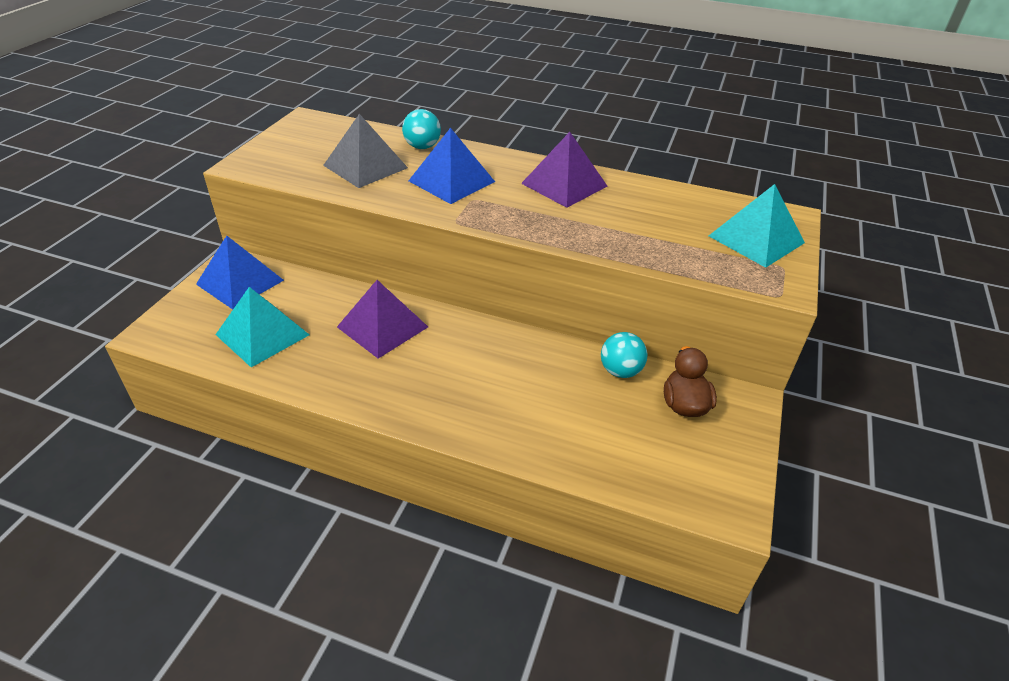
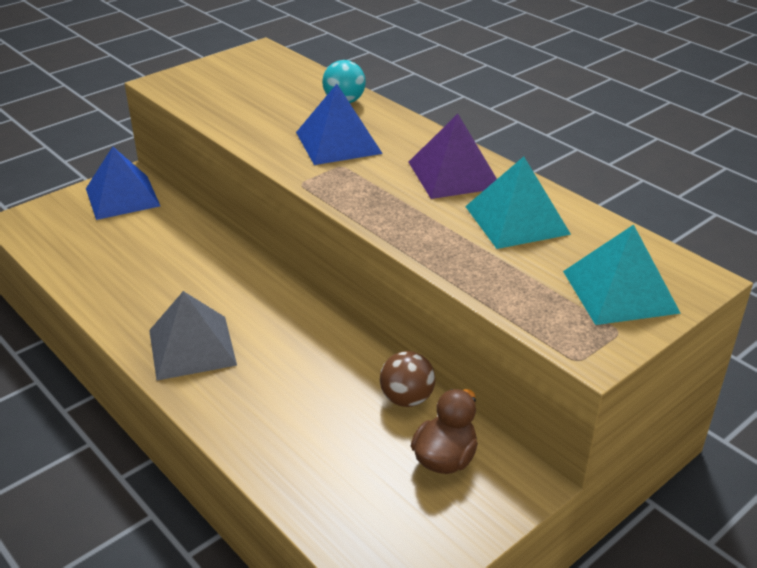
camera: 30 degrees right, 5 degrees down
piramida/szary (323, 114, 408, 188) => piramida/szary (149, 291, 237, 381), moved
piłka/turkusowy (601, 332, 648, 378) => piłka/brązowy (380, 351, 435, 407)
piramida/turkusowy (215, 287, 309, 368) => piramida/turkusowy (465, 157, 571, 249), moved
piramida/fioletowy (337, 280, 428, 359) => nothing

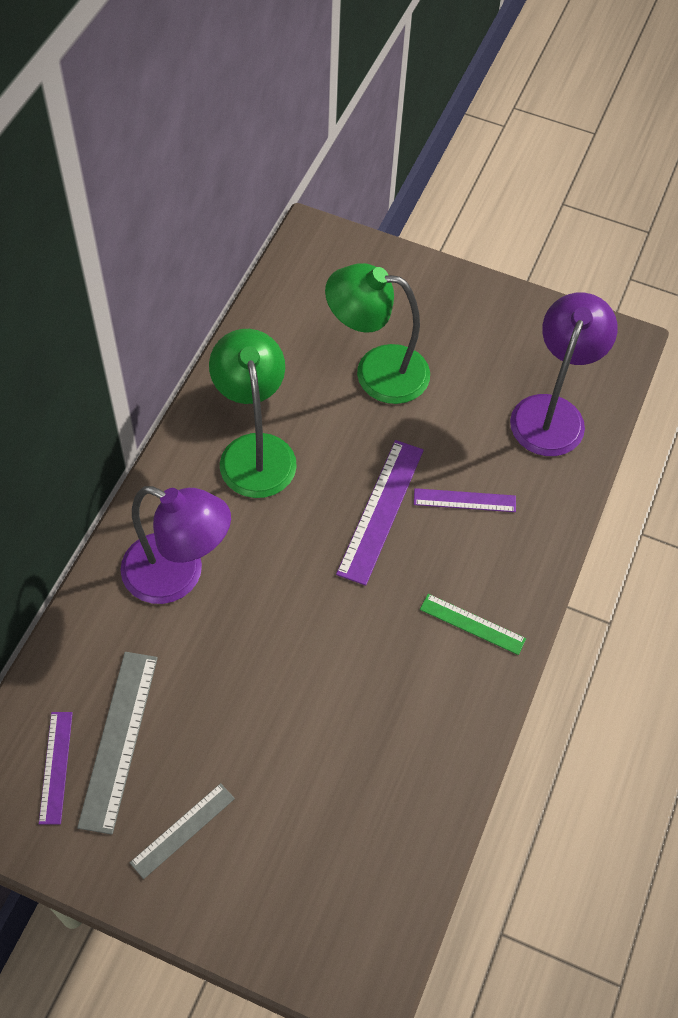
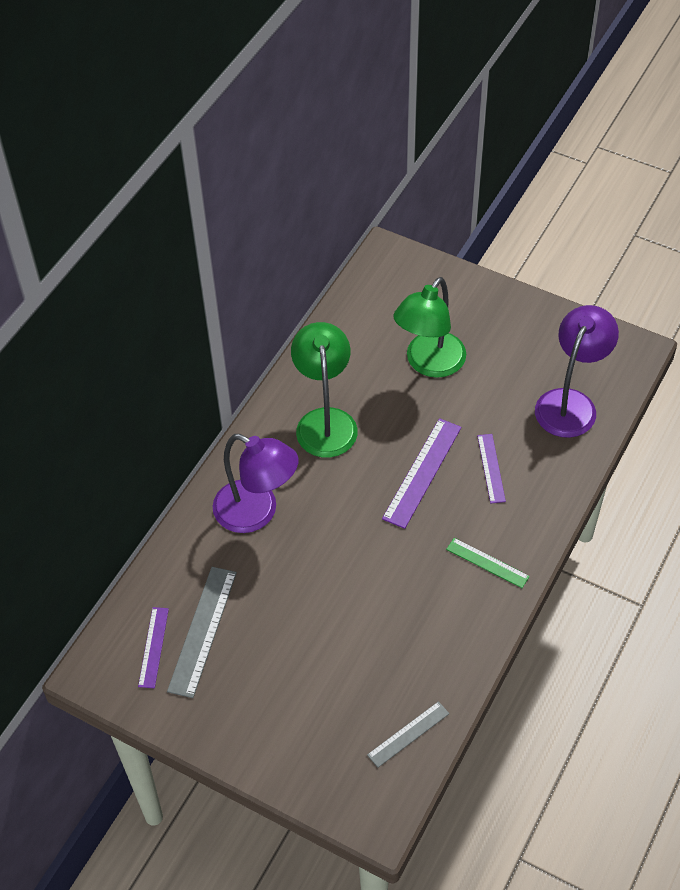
camera: 10 degrees right, 5 degrees down
linijka/szary (130, 783, 235, 879) => linijka/szary (367, 701, 450, 768), moved
lampka/zielony (325, 263, 430, 404) => lampka/zielony (393, 277, 466, 378), 75 degrees counterclockwise
linijka/fioletowy (414, 488, 516, 512) => linijka/fioletowy (477, 434, 506, 503), 75 degrees clockwise

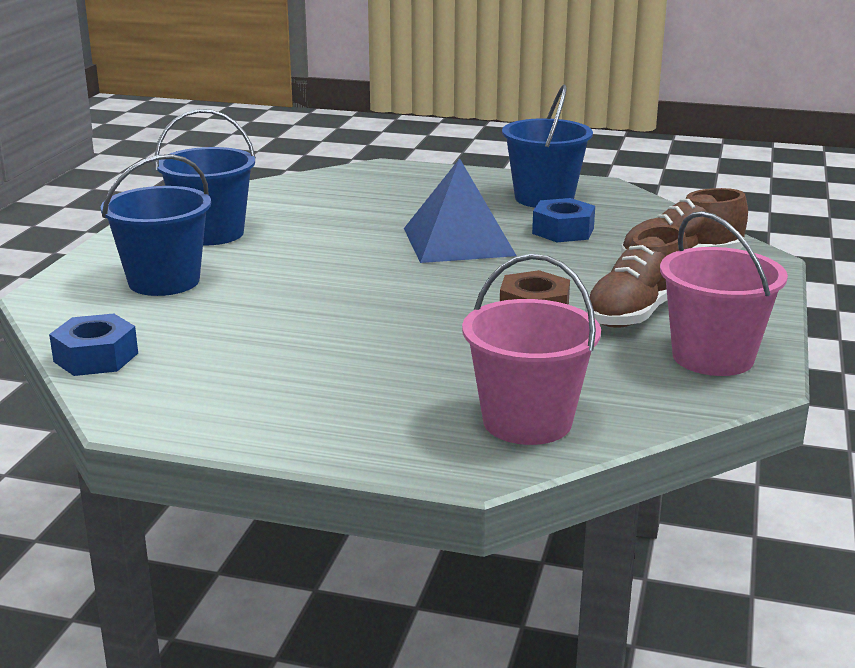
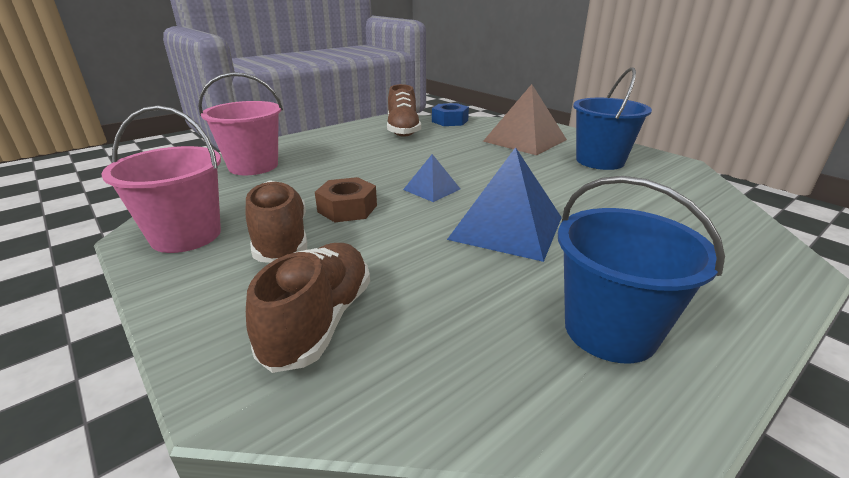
camera: 125 degrees right, 5 degrees up
nothing => but/brązowy (387, 84, 421, 137)
nothing => piramida/niebieski (403, 154, 460, 202)
wiadro/niebieski (101, 154, 211, 296) => piramida/brązowy (483, 84, 567, 156)
nakrętka/niebieski (532, 198, 595, 242) => nothing

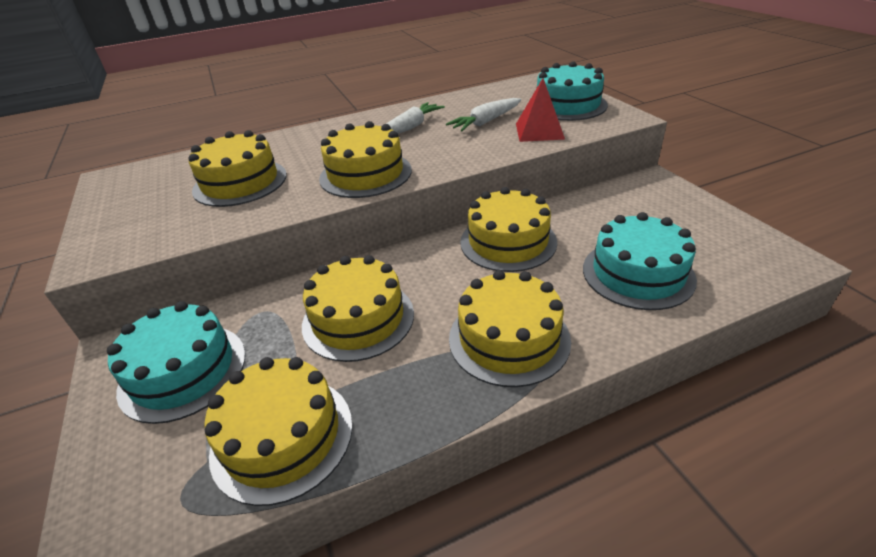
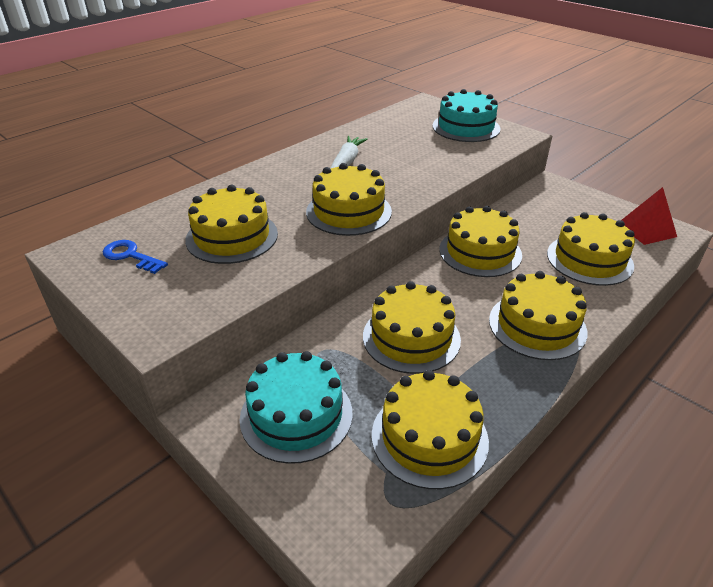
camera: 25 degrees left, 0 degrees up
nothing => klucz/niebieski (103, 240, 168, 274)
tort/turkusowy (583, 212, 697, 310) => tort/żółty (547, 212, 635, 286)
piramida/czerwony (516, 78, 565, 142) => piramida/czerwony (622, 187, 677, 245), moved
marchewka/biały (446, 98, 522, 131) => nothing

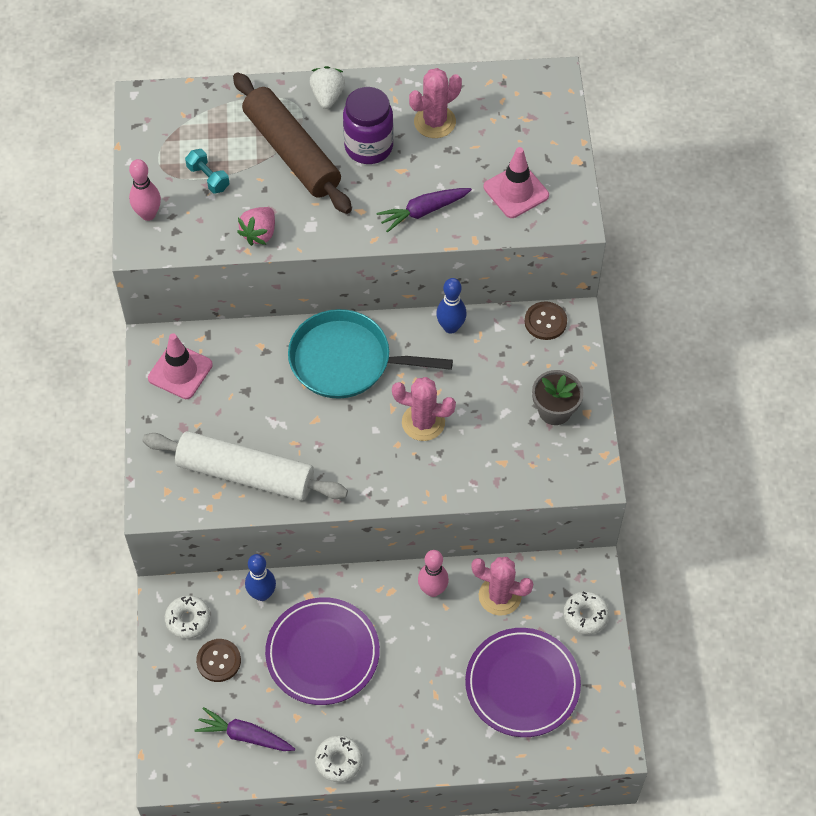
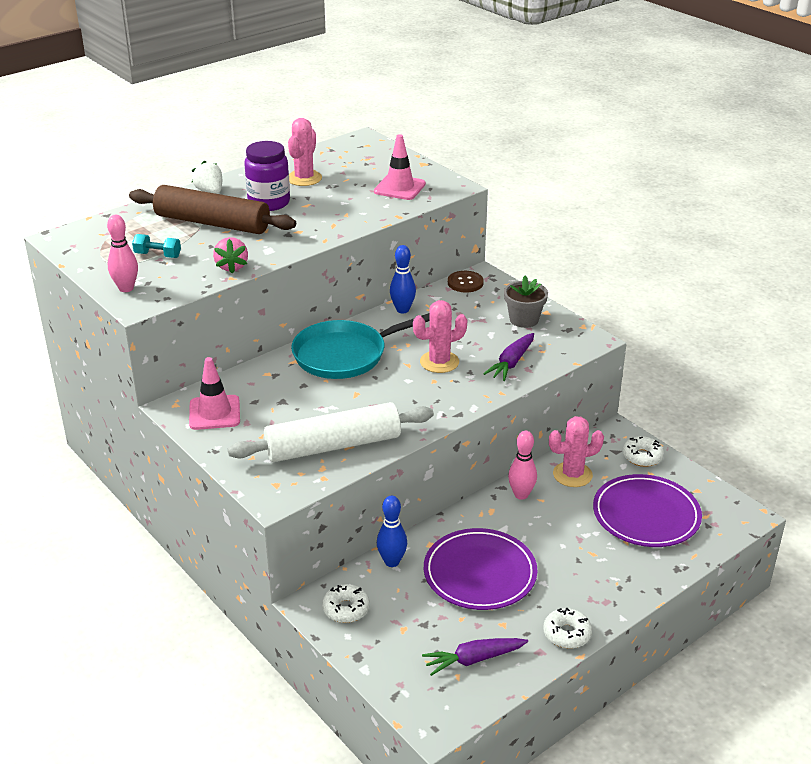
camera: 35 degrees left, 25 degrees down
marchewka/fioletowy (376, 188, 472, 233) => marchewka/fioletowy (483, 333, 534, 381), moved
guzik/brązowy (196, 639, 241, 682) => nothing

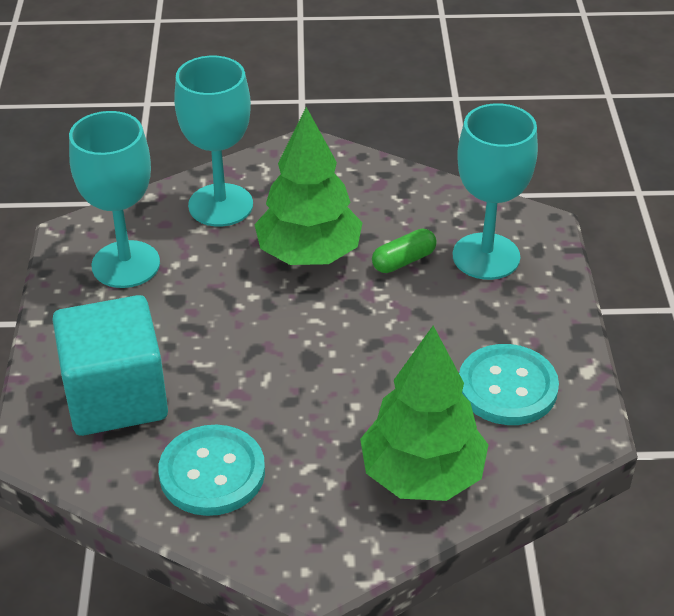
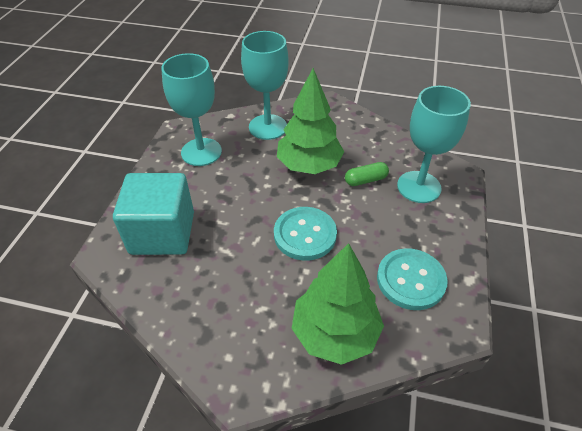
camera: 15 degrees right, 5 degrees up
guzik/turkusowy (158, 425, 265, 516) => guzik/turkusowy (274, 207, 337, 261), moved

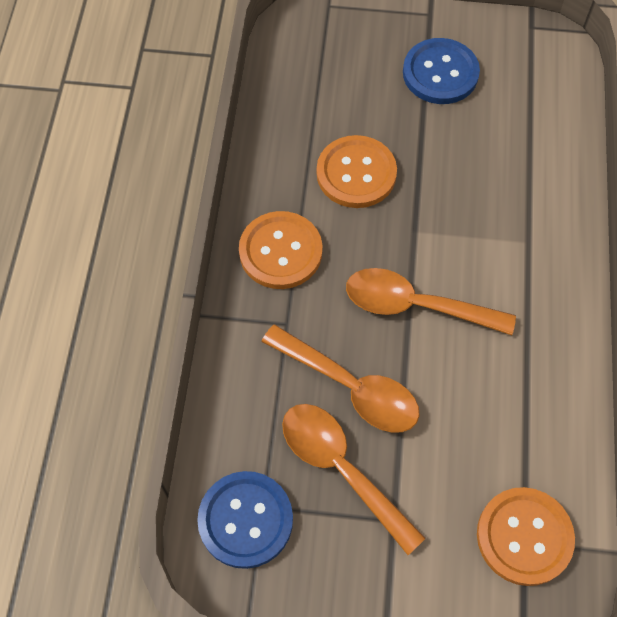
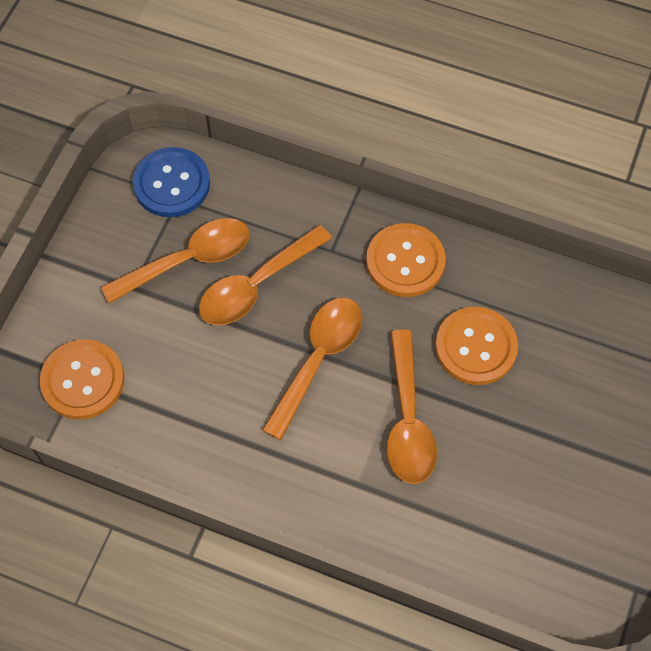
camera: 105 degrees right, 0 degrees up
nothing => łyżka/pomarańczowy (387, 329, 437, 484)
guzik/niebieski (403, 38, 480, 104) => nothing

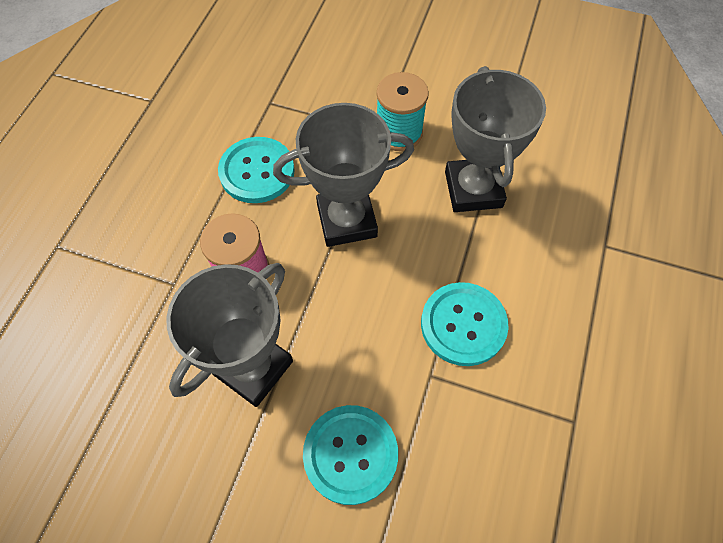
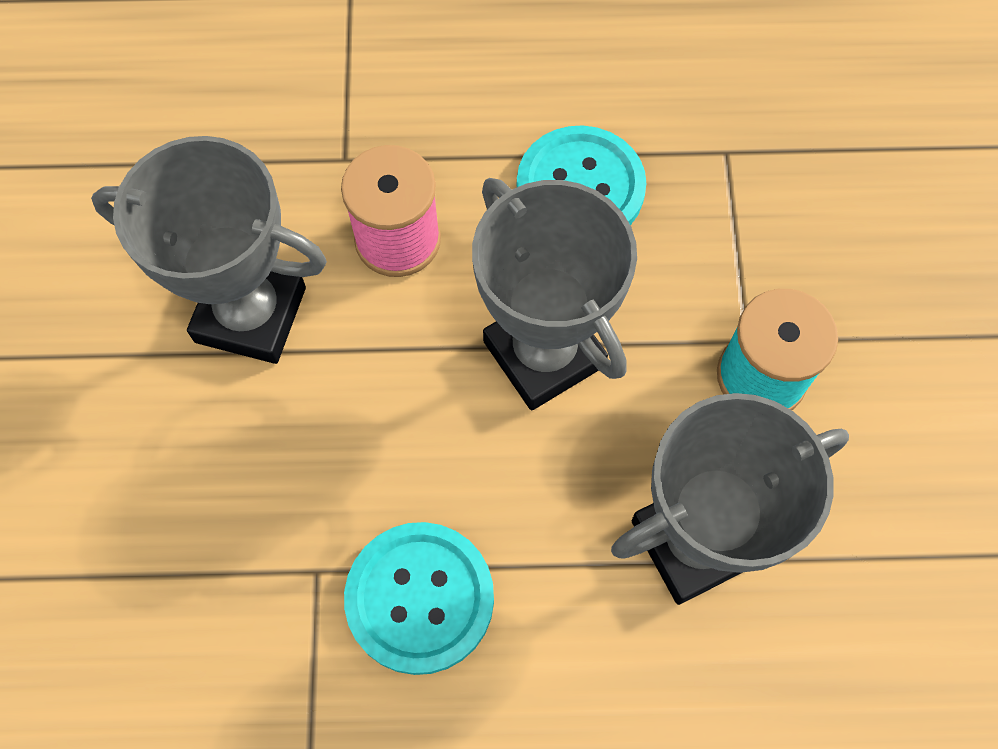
camera: 70 degrees right, 5 degrees up
guzik/turkusowy (303, 405, 398, 505) => nothing

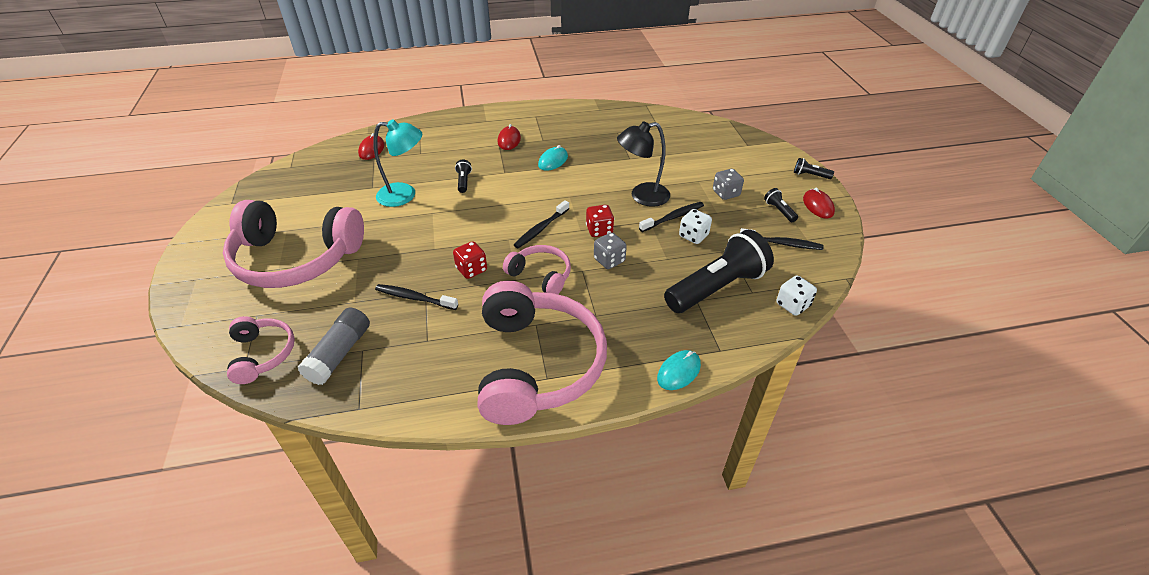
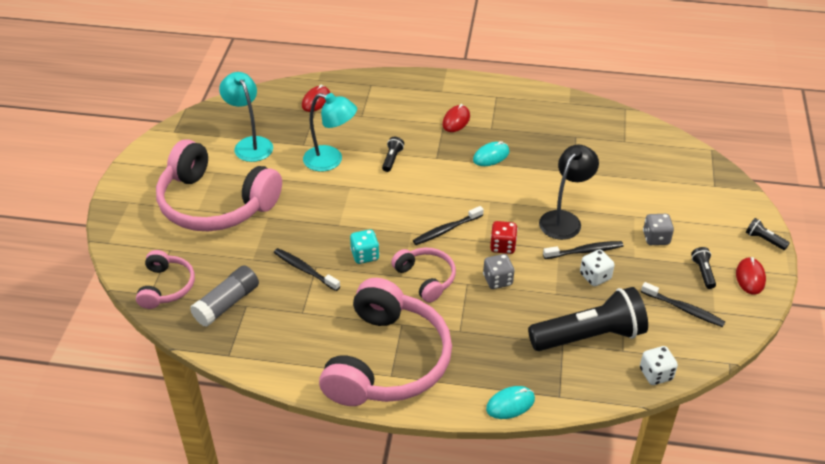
camera: 20 degrees right, 0 degrees up
nothing => lampka/turkusowy (219, 72, 273, 162)
kostka do gry/czerwony (453, 241, 487, 279) => kostka do gry/turkusowy (350, 229, 380, 264)
lampka/czarny (617, 121, 670, 207) => lampka/czarny (539, 145, 599, 240), 120 degrees clockwise

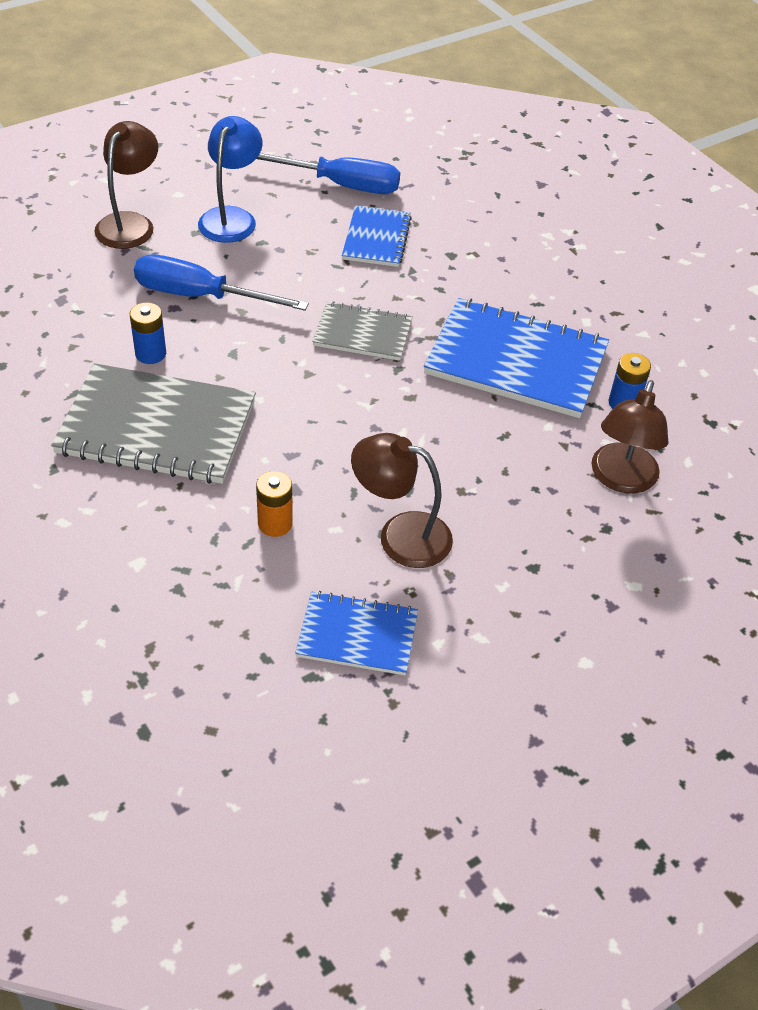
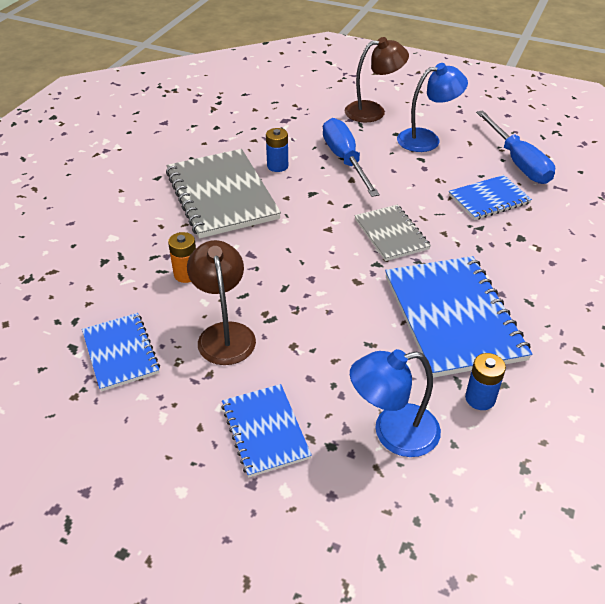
camera: 60 degrees right, 5 degrees down
nothing => zeszyt/niebieski (221, 384, 312, 478)
lampka/brązowy (591, 380, 668, 493) => lampka/niebieski (350, 349, 441, 457)

